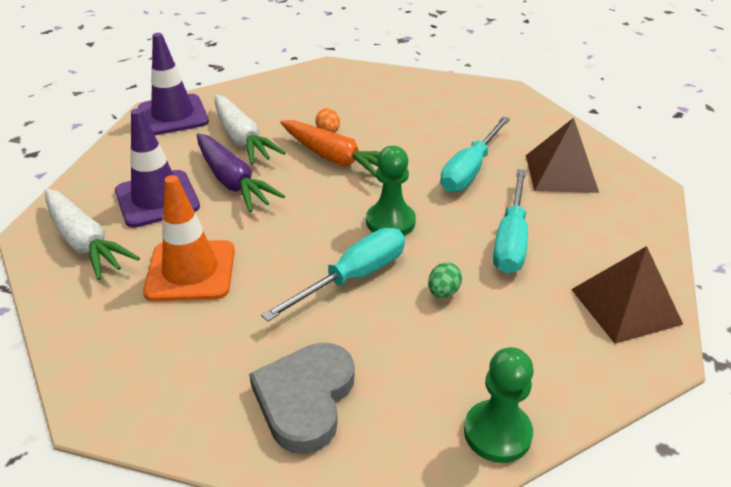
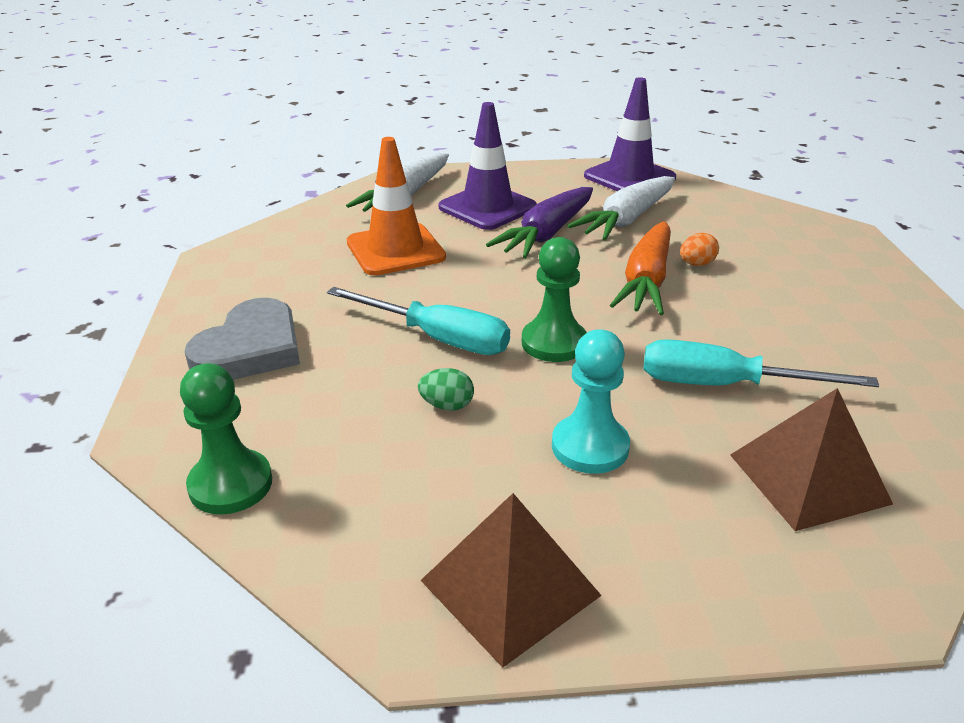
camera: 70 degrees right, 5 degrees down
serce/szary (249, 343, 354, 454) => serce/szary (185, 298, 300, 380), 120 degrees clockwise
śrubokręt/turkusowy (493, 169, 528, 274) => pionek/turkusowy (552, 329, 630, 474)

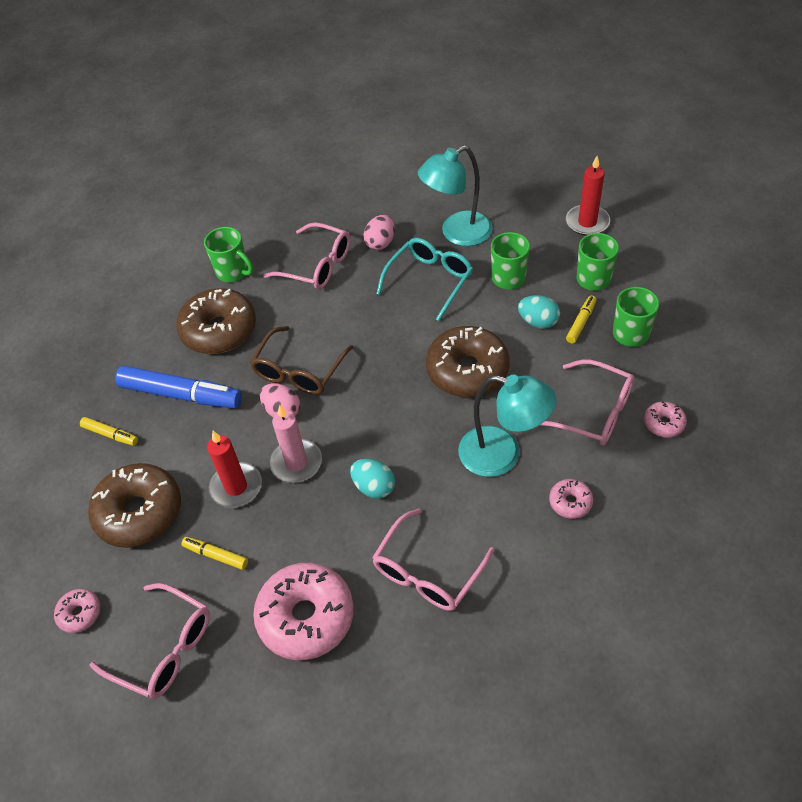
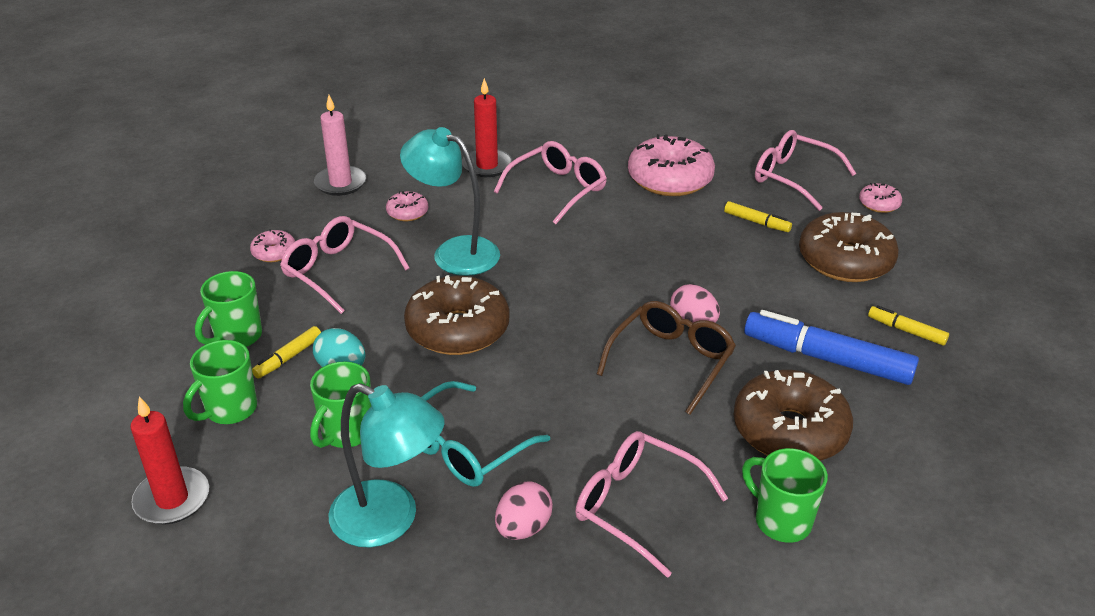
camera: 175 degrees left, 15 degrees down
świeca/różowy (270, 405, 322, 483) => świeca/różowy (314, 95, 366, 196), moved
lampka/turkusowy (418, 145, 493, 246) => lampka/turkusowy (328, 383, 445, 547), 45 degrees clockwise
świeca/czerwony (207, 431, 262, 508) => świeca/czerwony (462, 78, 512, 177), moved
jajko/turkusowy (350, 459, 395, 499) => nothing

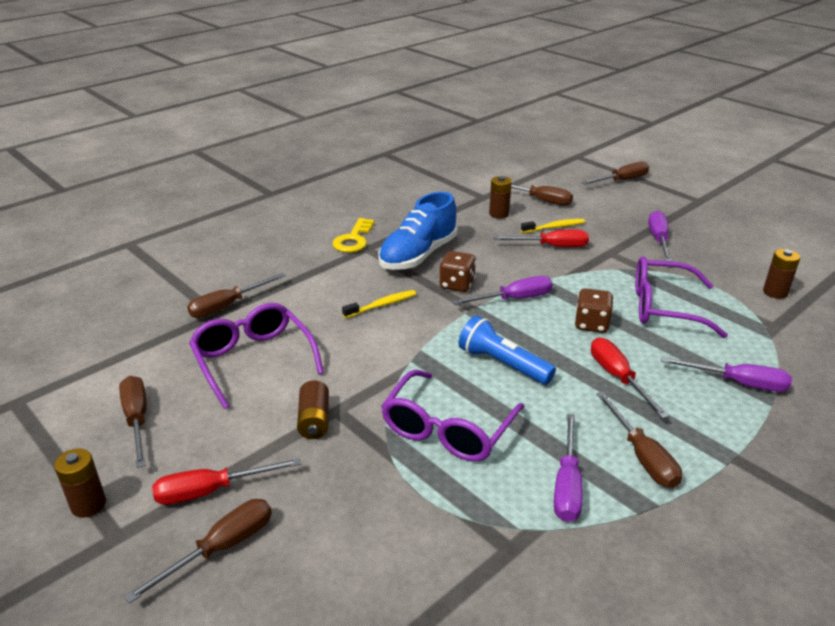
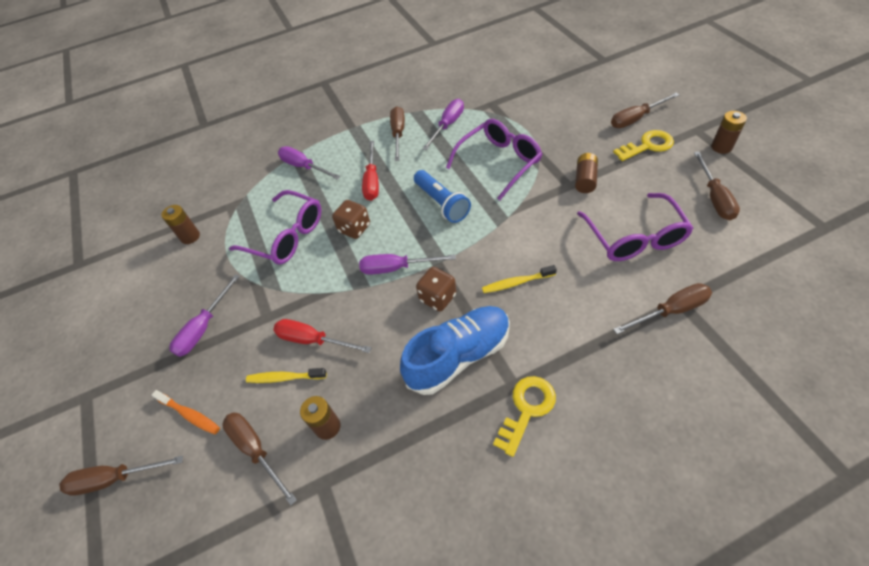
camera: 155 degrees left, 20 degrees up
nothing => szczoteczka do zębów/pomarańczowy (151, 390, 220, 434)
śrubokręt/czerwony (152, 458, 301, 505) => klucz/żółty (613, 130, 674, 161)

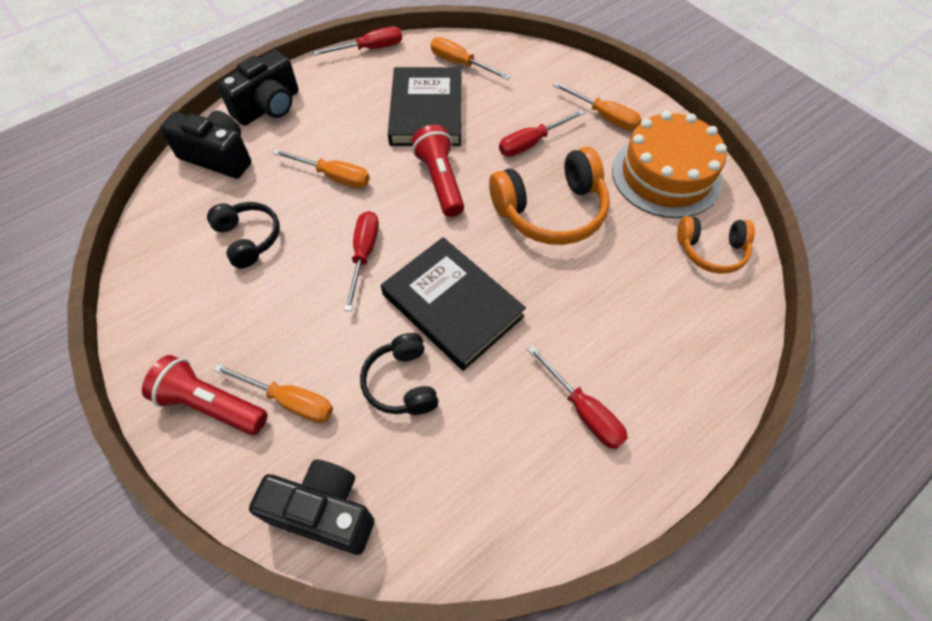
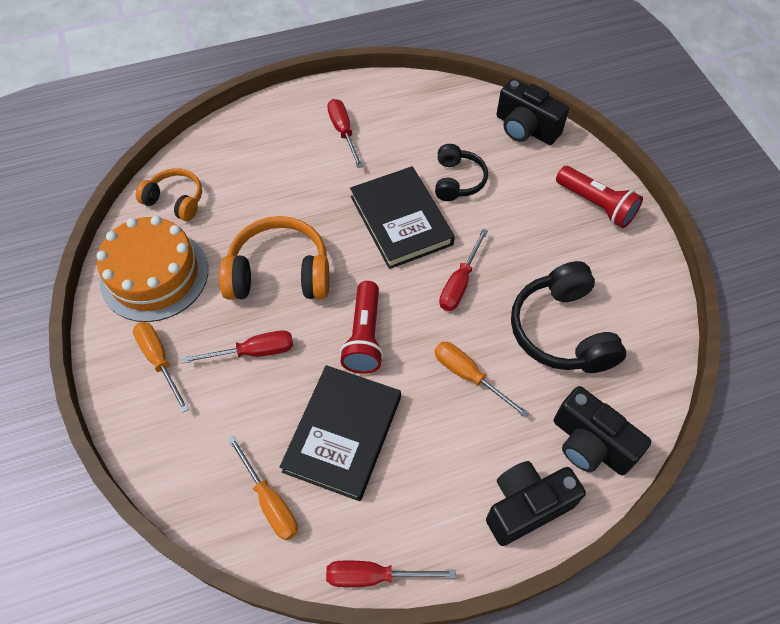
camera: 160 degrees left, 0 degrees up
słuchawki/czarny (207, 202, 280, 268) => słuchawki/czarny (511, 261, 626, 373), x1.65
śrubokręt/pomarańczowy (214, 364, 333, 423) => nothing

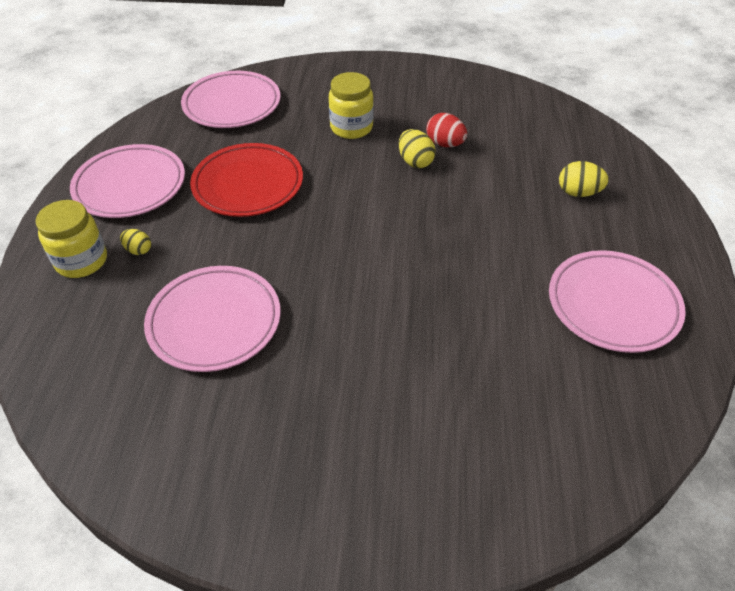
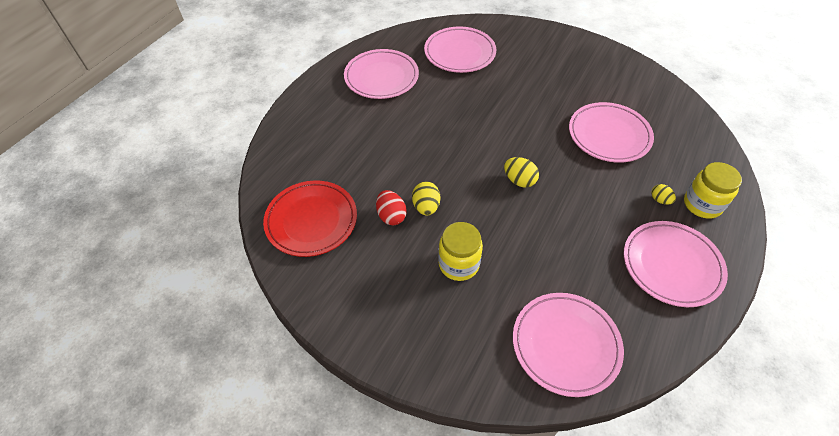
camera: 155 degrees left, 5 degrees up
talerz/czerwony (190, 143, 303, 217) => talerz/czerwony (263, 180, 357, 257), moved
nothing => talerz/różowy (424, 27, 496, 73)
jajko/żółty (559, 161, 609, 197) => jajko/żółty (504, 157, 539, 188), moved

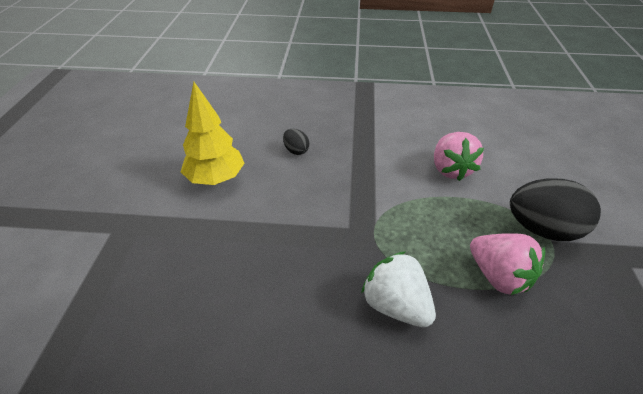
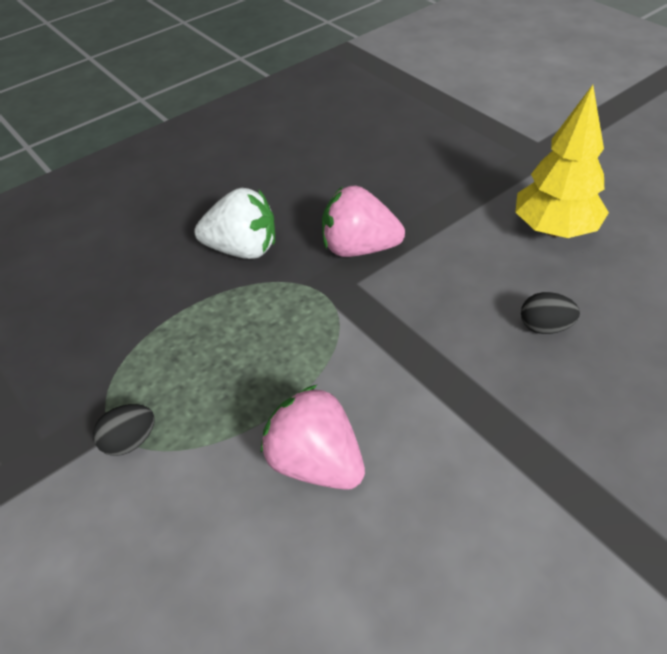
camera: 140 degrees right, 5 degrees up
jajko/czarny (510, 178, 601, 241) => jajko/czarny (93, 404, 155, 456), x0.47
truskawka/różowy (470, 233, 545, 295) => truskawka/różowy (322, 185, 405, 257), moved

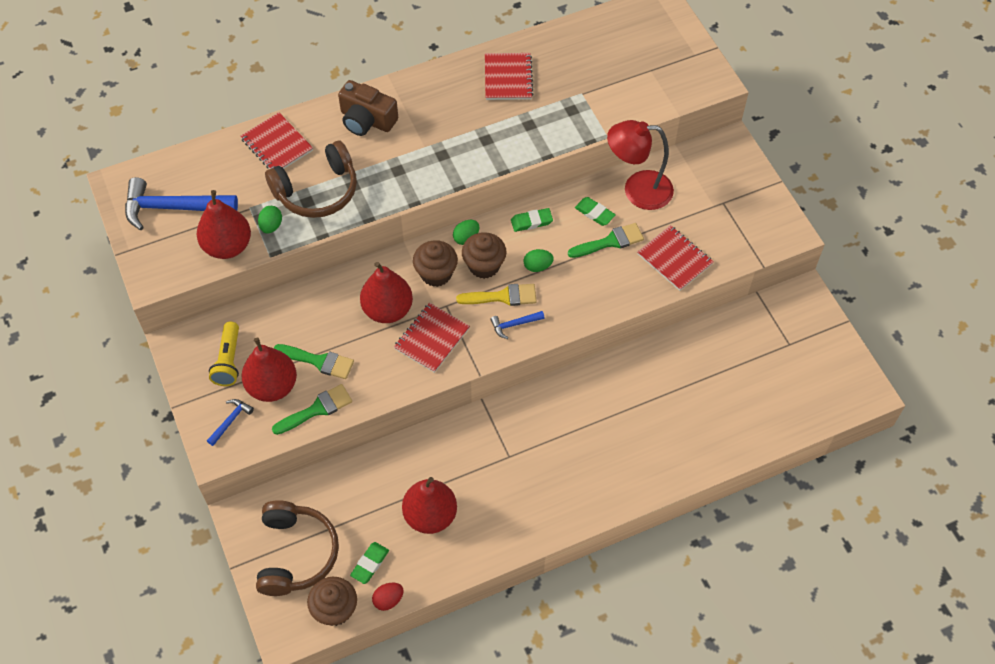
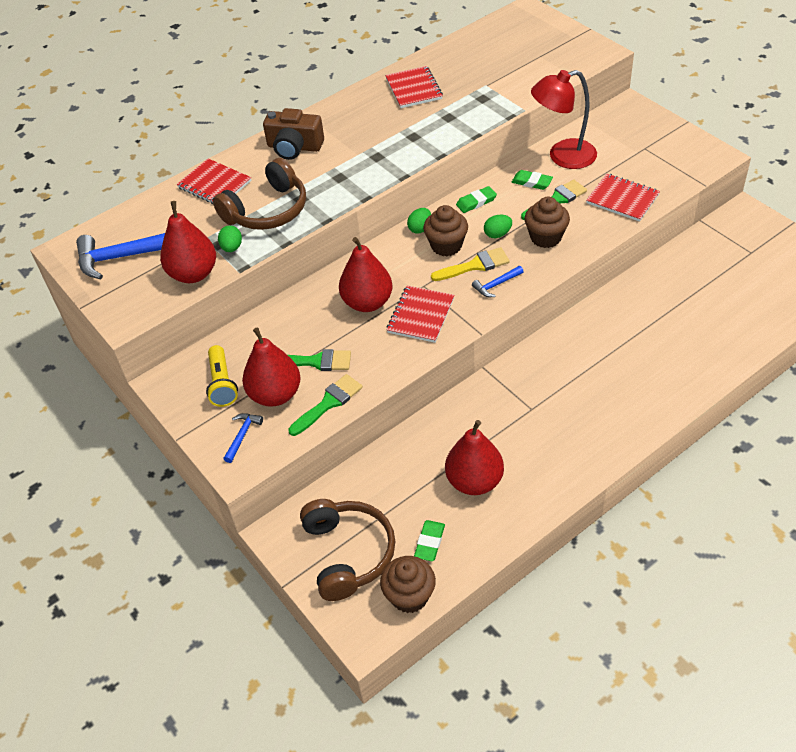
camera: 10 degrees left, 10 degrees down
muffinka/brązowy (413, 240, 458, 287) => muffinka/brązowy (524, 197, 570, 248), moved
jajko/czerwony (372, 583, 403, 611) => nothing

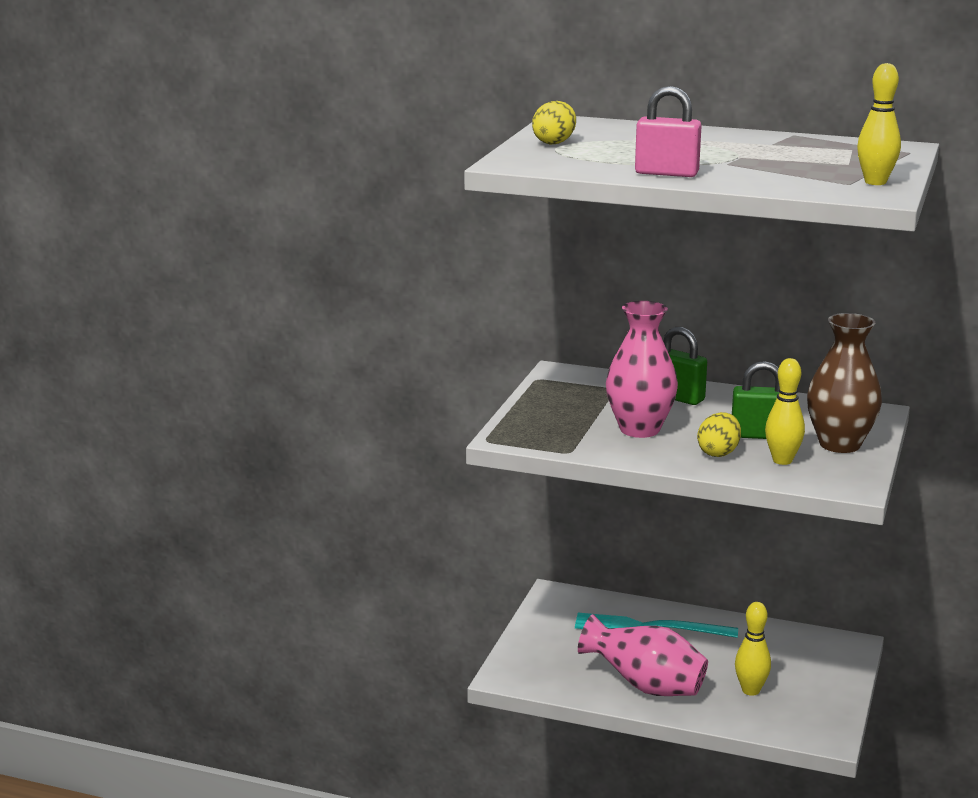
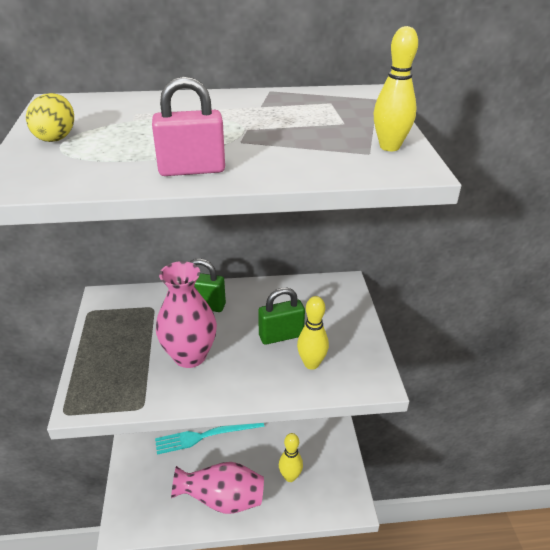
camera: 25 degrees left, 15 degrees up
jajko/żółty (697, 412, 741, 457) => nothing
wazon/brązowy (807, 313, 882, 453) => nothing

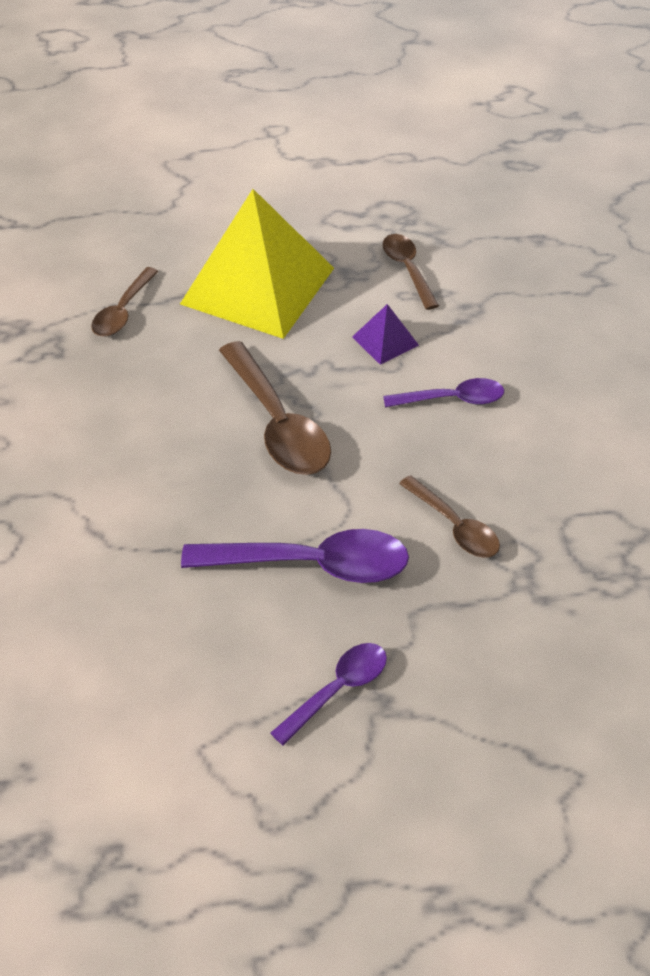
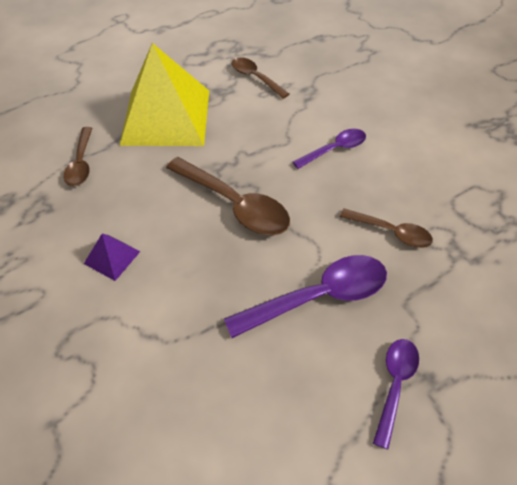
camera: 25 degrees left, 5 degrees up
piramida/fioletowy (352, 304, 419, 365) => piramida/fioletowy (84, 234, 141, 281), moved

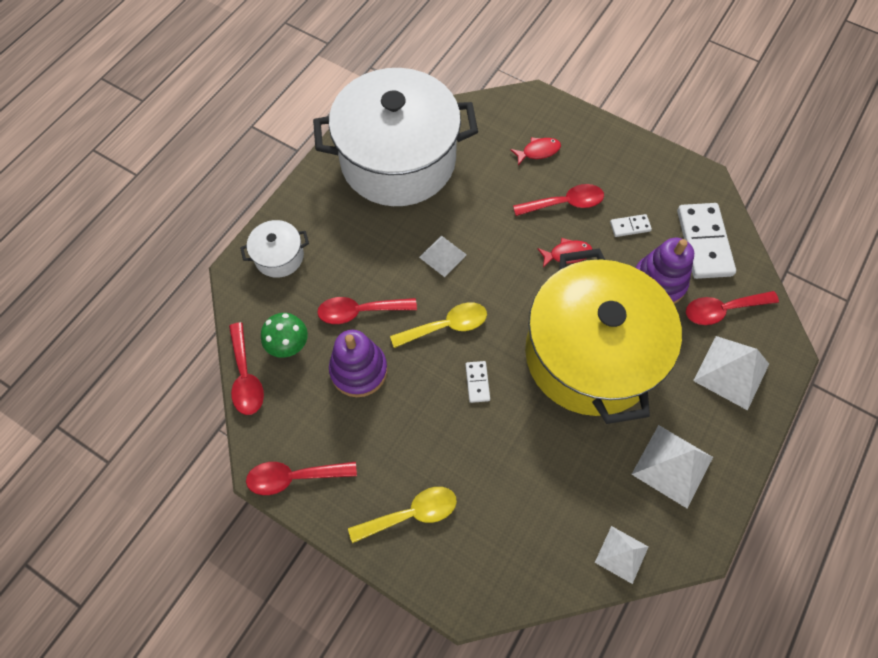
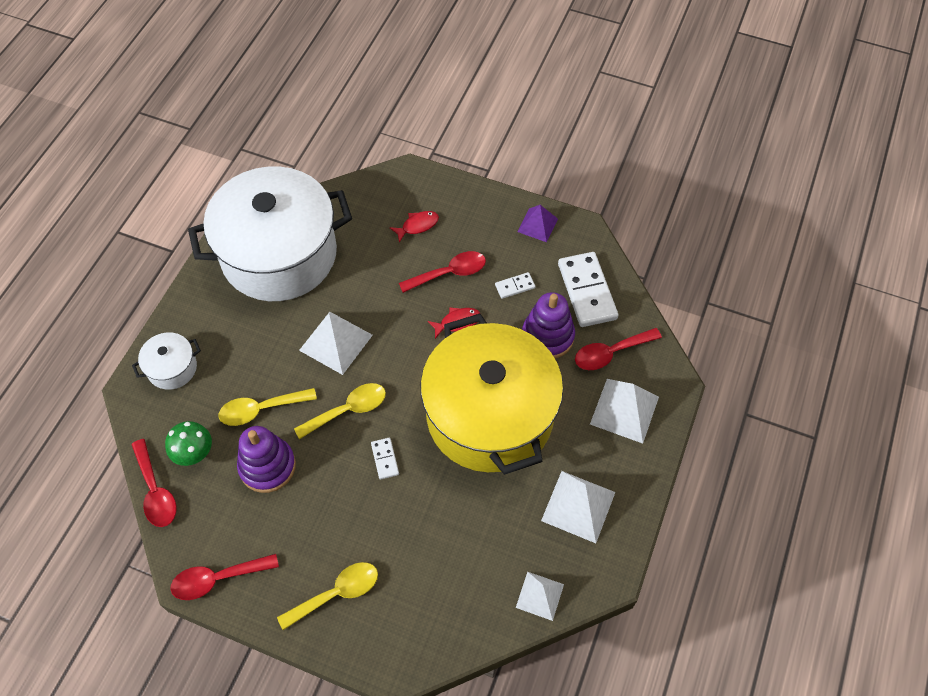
camera: 10 degrees left, 5 degrees down
łyżka/czerwony (317, 297, 417, 324) => łyżka/żółty (218, 388, 317, 426)
piramida/biały (419, 235, 467, 277) => piramida/biały (299, 312, 373, 375), x1.57
nothing => piramida/fioletowy (517, 205, 558, 242)

